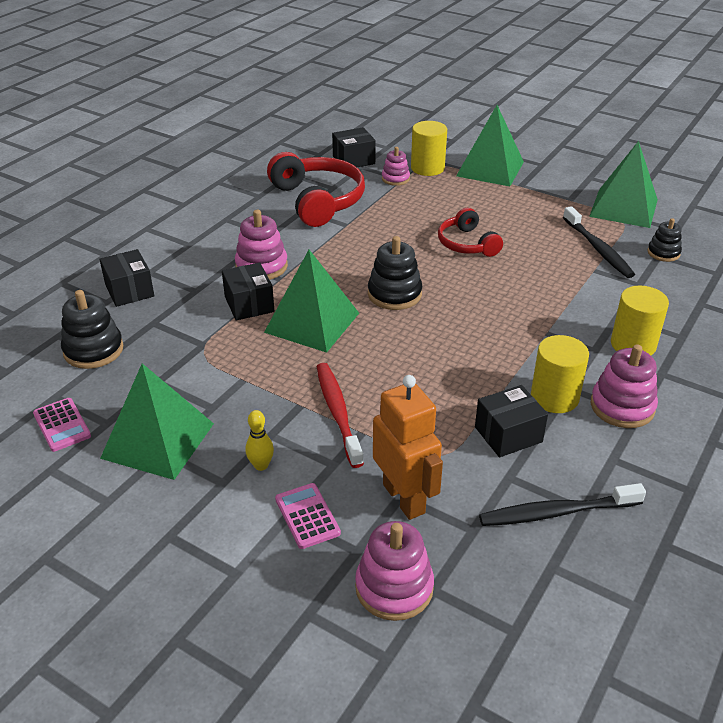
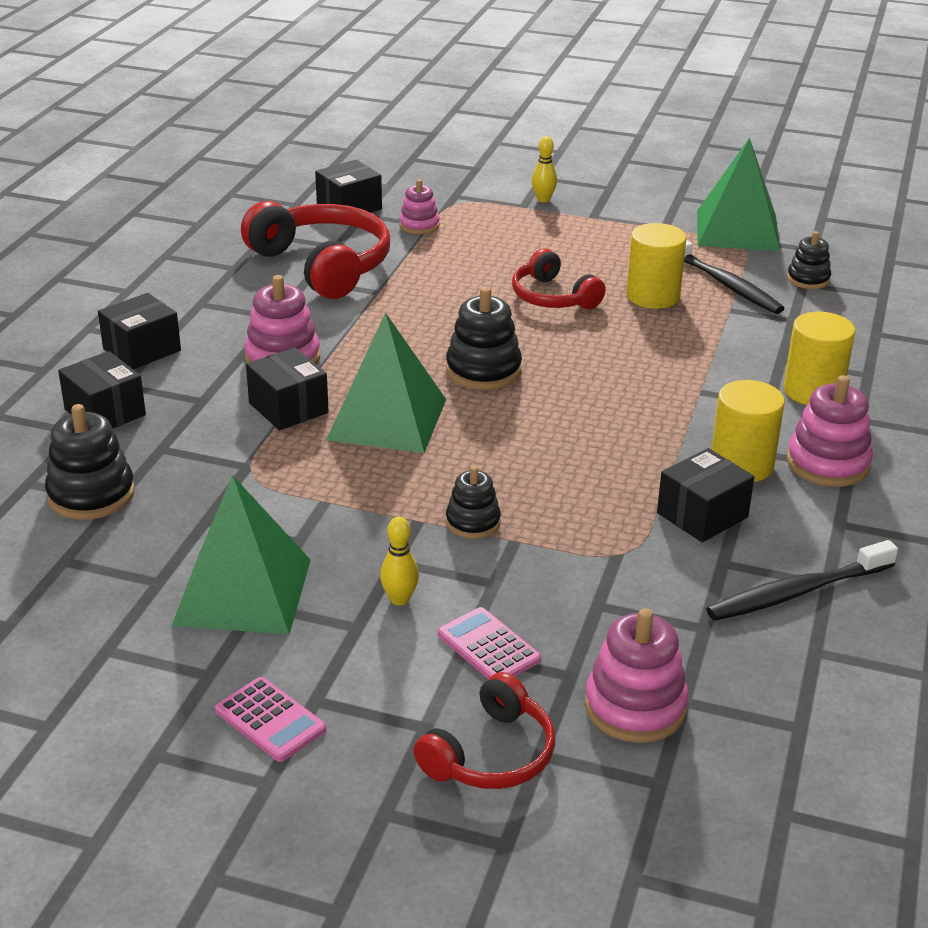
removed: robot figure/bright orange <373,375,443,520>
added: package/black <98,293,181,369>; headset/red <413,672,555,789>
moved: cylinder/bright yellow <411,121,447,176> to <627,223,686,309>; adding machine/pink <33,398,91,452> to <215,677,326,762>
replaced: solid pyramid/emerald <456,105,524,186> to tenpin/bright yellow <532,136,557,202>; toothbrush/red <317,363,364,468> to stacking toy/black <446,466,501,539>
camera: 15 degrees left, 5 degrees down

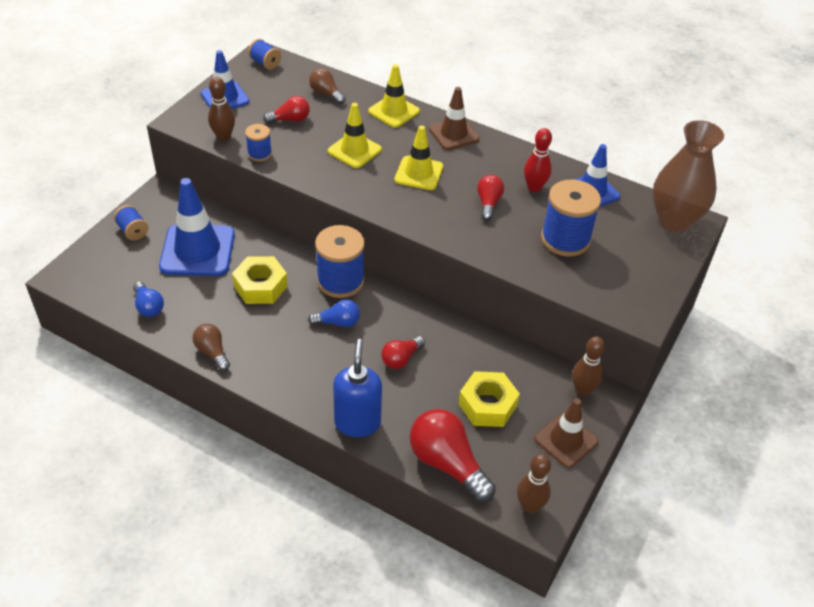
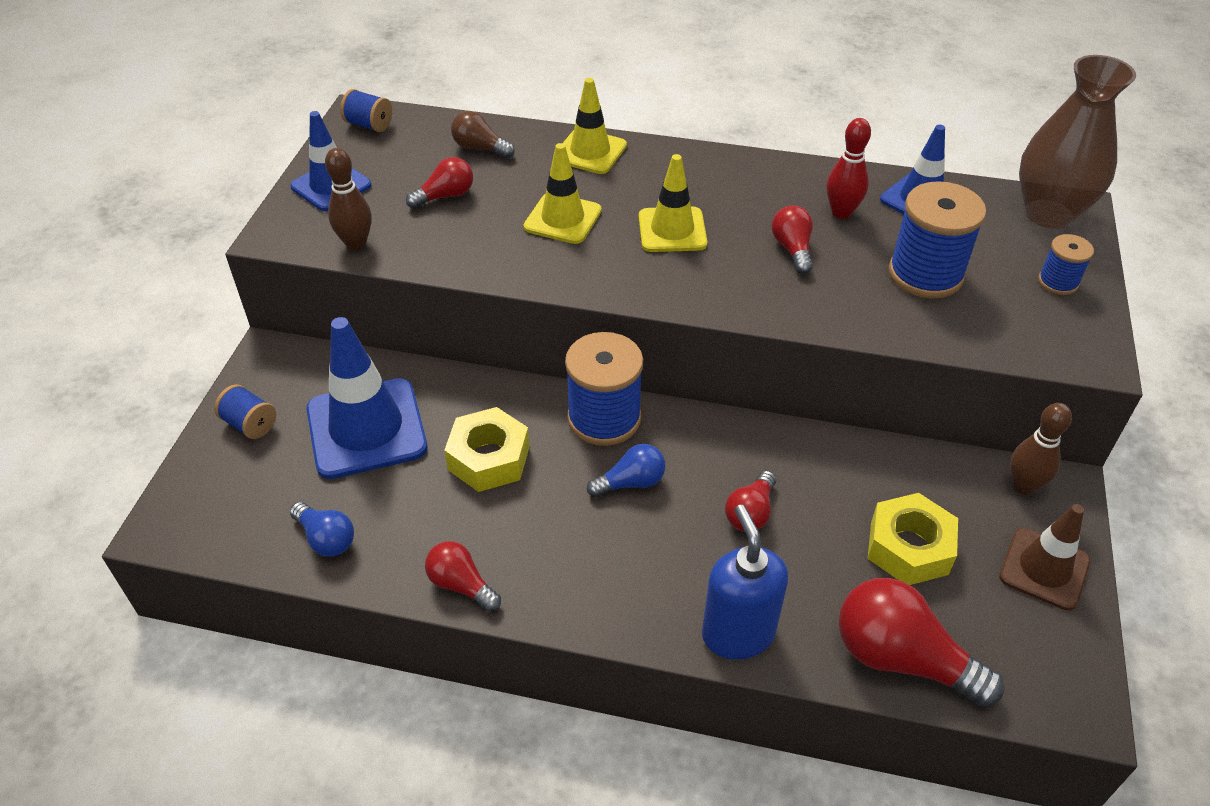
removed: road cone/russet <429,87,480,150>; tenpin/russet <517,454,551,513>
moved: bobbin/cobalt <245,124,272,161> to <1038,234,1094,295>
recoloured: bulb/russet <192,324,230,371> to bulb/red <425,541,501,612>
camera: 15 degrees left, 0 degrees up

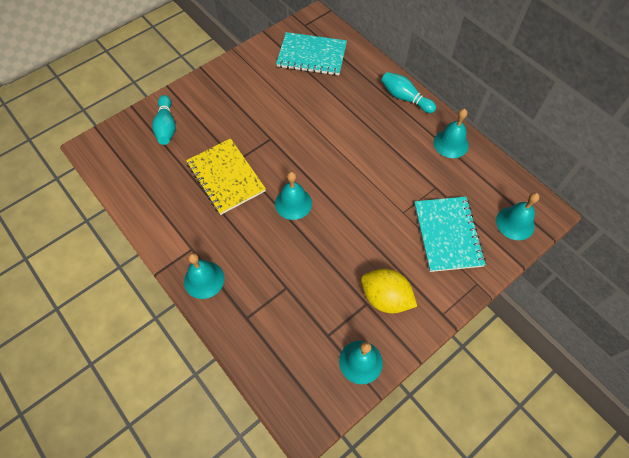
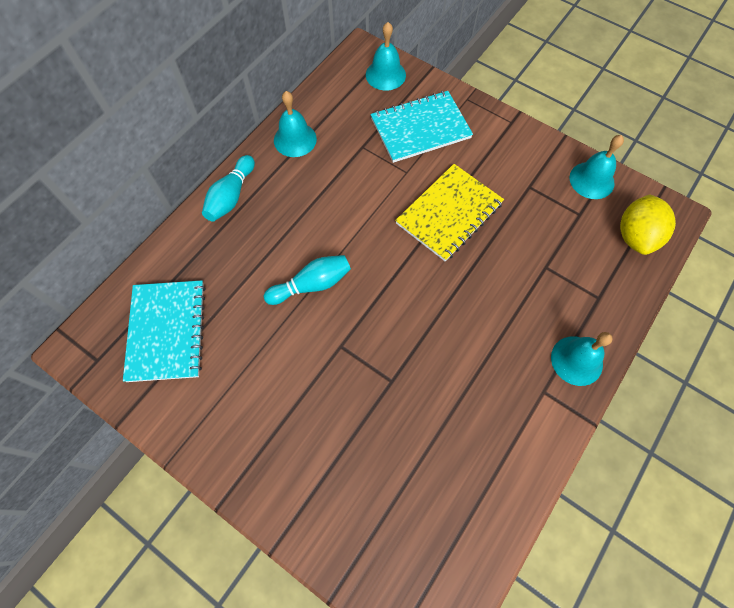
removed: school bell/turquoise <275,171,312,220>
moved: tenpin/turquoise <152,95,176,145> to <264,255,351,305>; exercise book/bright yellow <186,138,266,215> to <395,164,504,261>; citrus fruit/bright yellow <361,269,417,313> to <620,194,676,255>
camera: 105 degrees left, 5 degrees up

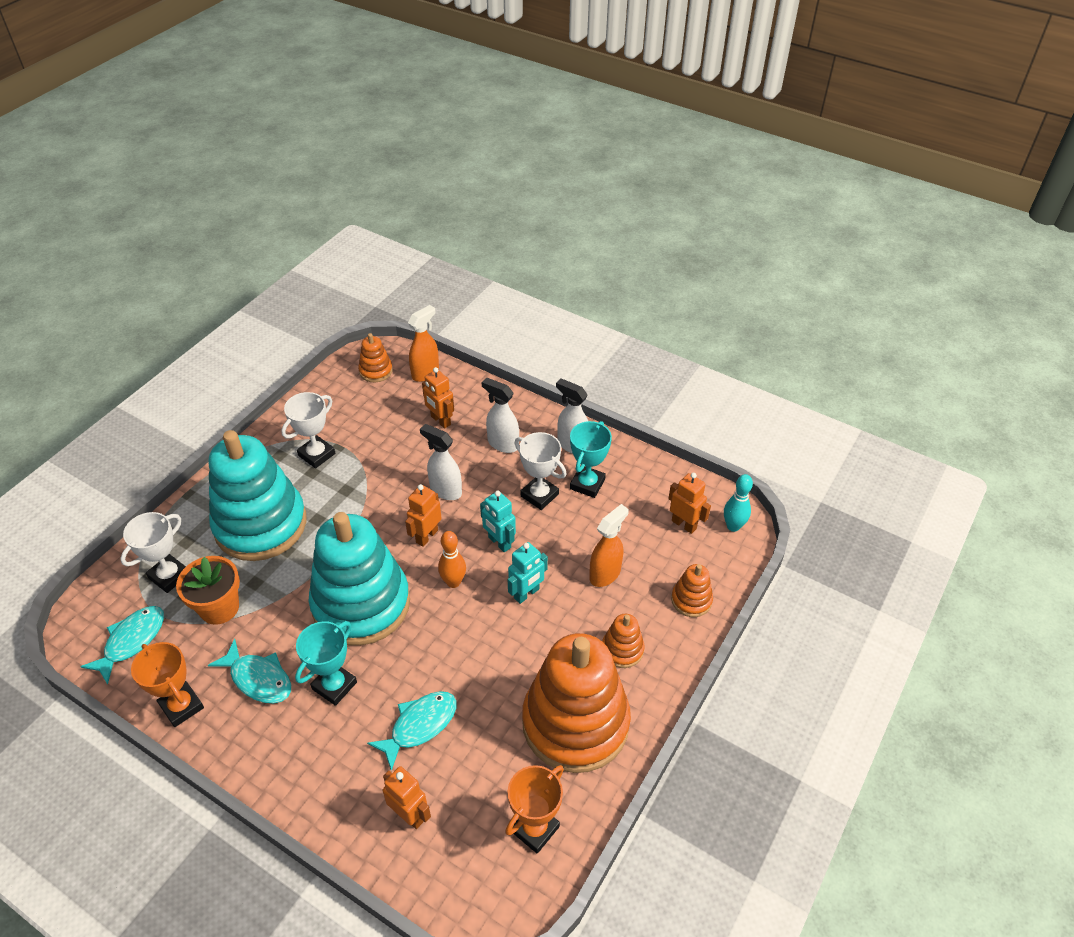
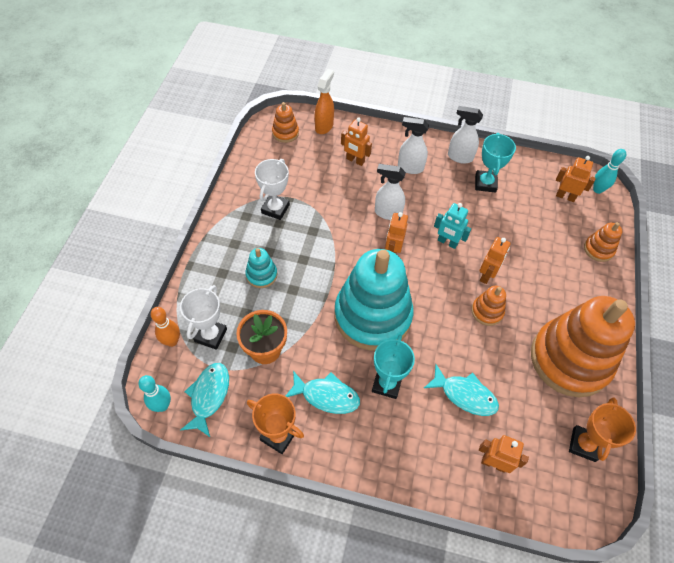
removed: trophy/snow-white <514,432,566,510>; spray bottle/bright orange <589,504,629,587>
added: tenpin/turquoise <138,375,171,412>
moved: tenpin/bright orange <438,531,466,588> to <151,307,180,347>; stacking toy/bright orange <602,614,645,668> to <471,286,506,326>
recoloured: robot figure/turquoise <508,542,548,604> to robot figure/bright orange <480,237,511,284>
turned: toy fish/turquoise <367,691,457,771> = <424,364,499,416> 90 degrees clockwise
resized: stacking toy/turquoise <209,430,307,561> = <245,248,277,288> x0.42
camera: 20 degrees left, 10 degrees up

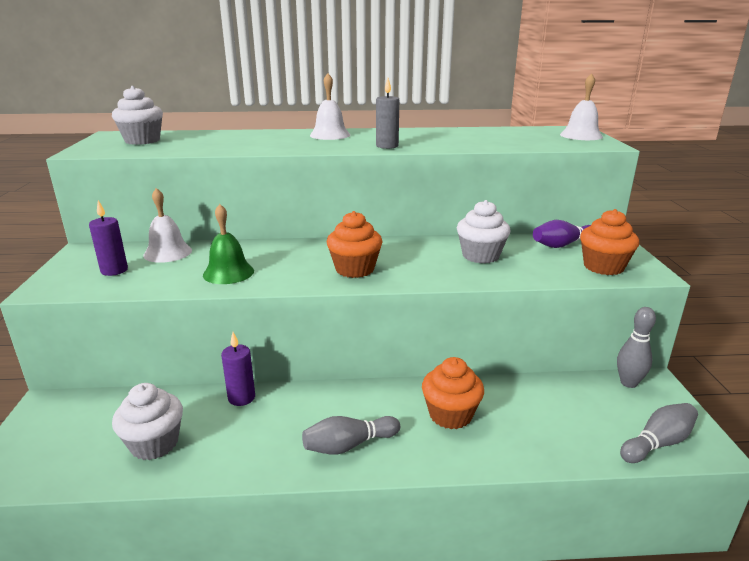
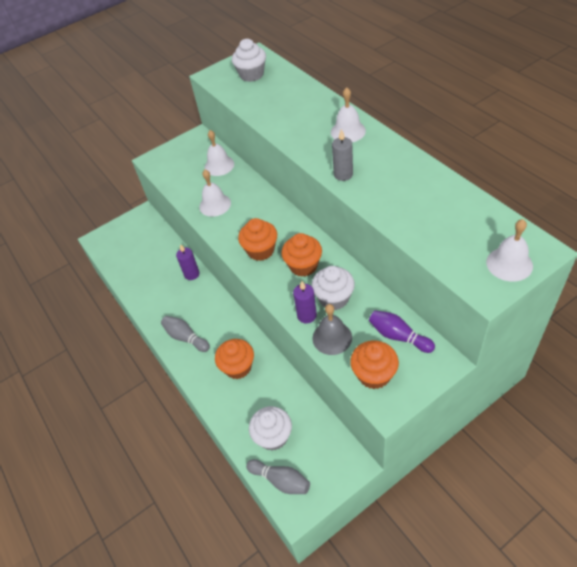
removed: tenpin/gray <617,307,656,388>
added: cupcake/bright orange <281,233,322,277>; school bell/gray <312,304,352,355>
moved: wax candle/royal purple <89,200,128,276> to <293,281,317,323>; cupcake/snow-white <112,383,183,460> to <249,406,292,451>
recoloured: school bell/emerald <203,204,254,284> to school bell/snow-white <199,170,231,217>
camera: 65 degrees right, 25 degrees up

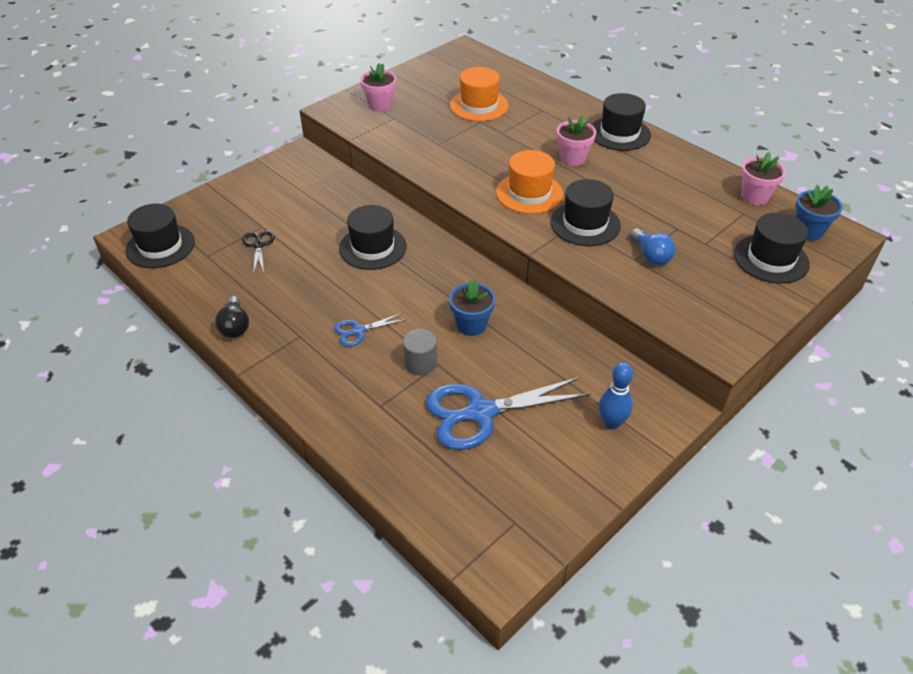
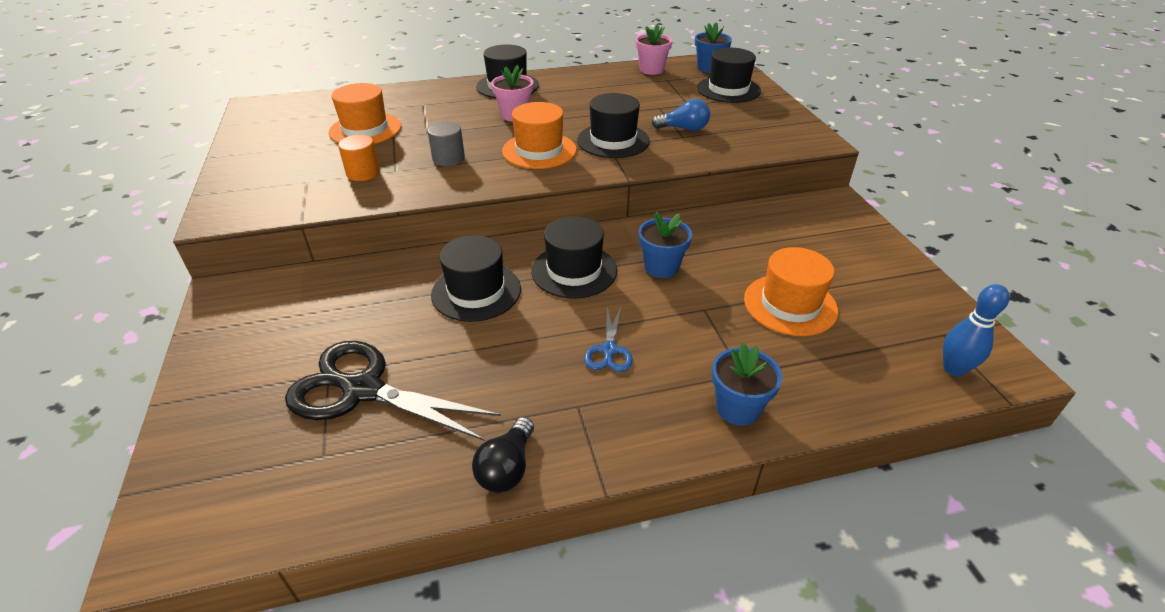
removed: plant pot/pink <360,63,396,112>
added: cylinder/bright orange <338,135,380,181>; plant pot/cobalt <712,343,783,426>
moved: tall hat/black <125,204,195,268> to <531,216,617,299>; cylinder/gray <403,329,437,376> to <428,122,465,166>; tenpin/cobalt <599,362,633,429> to <943,284,1010,376>
replaced: scissors/cobalt <426,377,591,450> to tall hat/bright orange <744,247,838,336>
turned: bulb/black <215,296,249,338> = <472,417,534,493> 90 degrees clockwise
resized: scissors/black <242,230,275,274> = <285,341,501,441> x2.06
camera: 60 degrees left, 5 degrees down

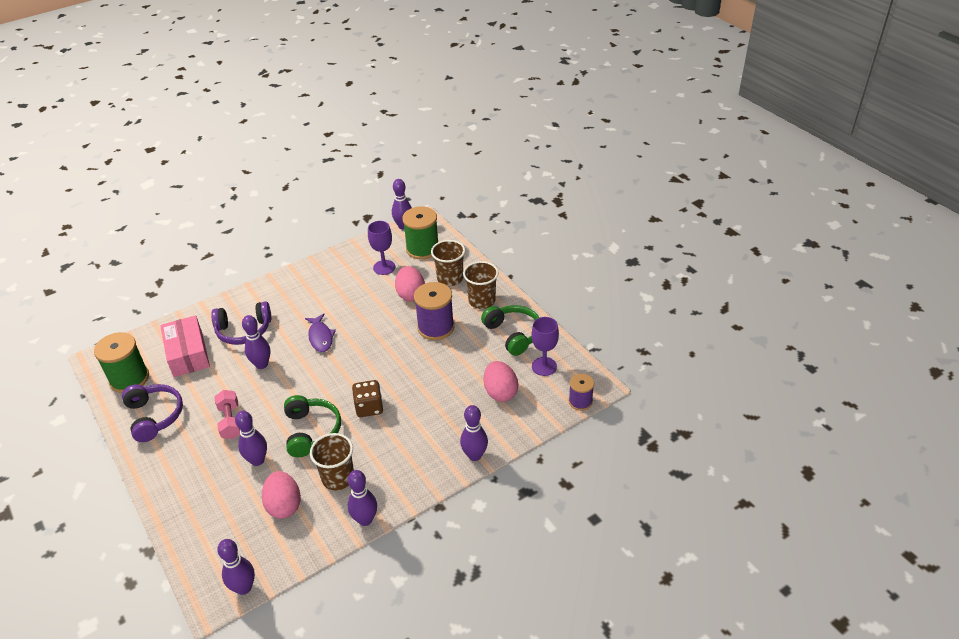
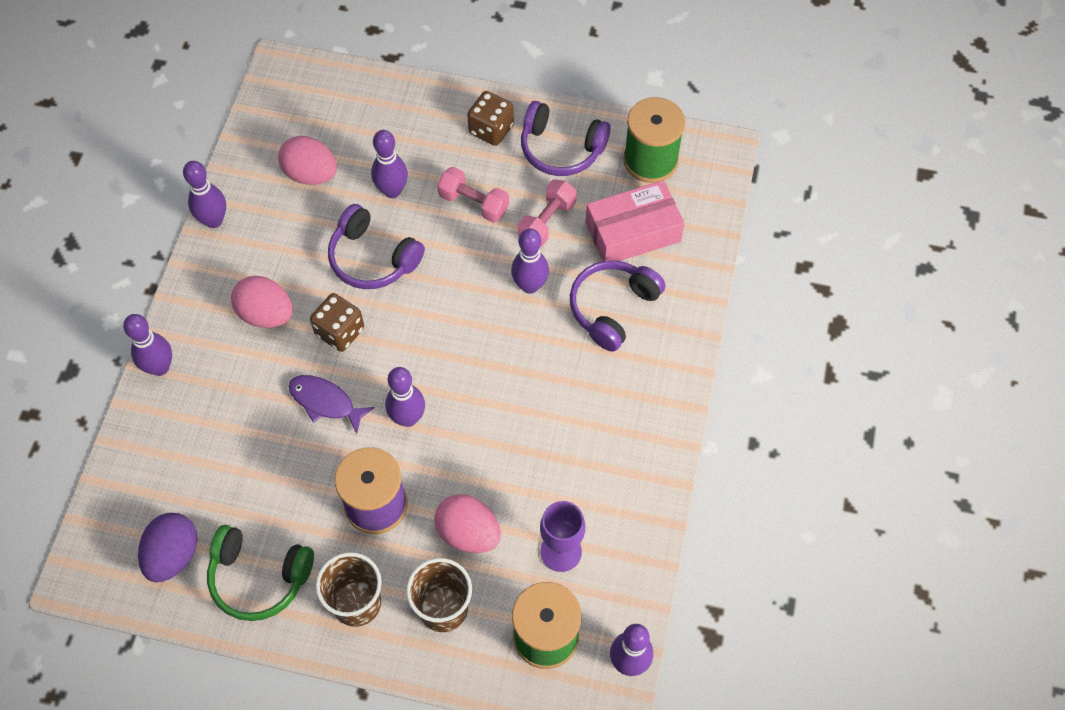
removed: bobbin/royal purple <569,374,594,411>; cup/russet <310,433,354,490>
added: game die/russet <467,91,514,146>; dumbbell/pink <518,179,577,247>
moved: toy fish/royal purple <305,314,336,352> to <288,375,375,433>; egg shape/pink <484,361,518,402> to <231,276,293,328>; tenpin/royal purple <217,539,255,595> to <385,367,425,427>
replaced: goblet/royal purple <531,317,559,376> to egg shape/royal purple <138,513,198,582>
recoloured: headset/emerald <284,395,341,457> to headset/royal purple <328,204,425,289>
turned: package/pink <160,315,210,377> = <586,180,685,261> 45 degrees counterclockwise
camera: 135 degrees right, 20 degrees up

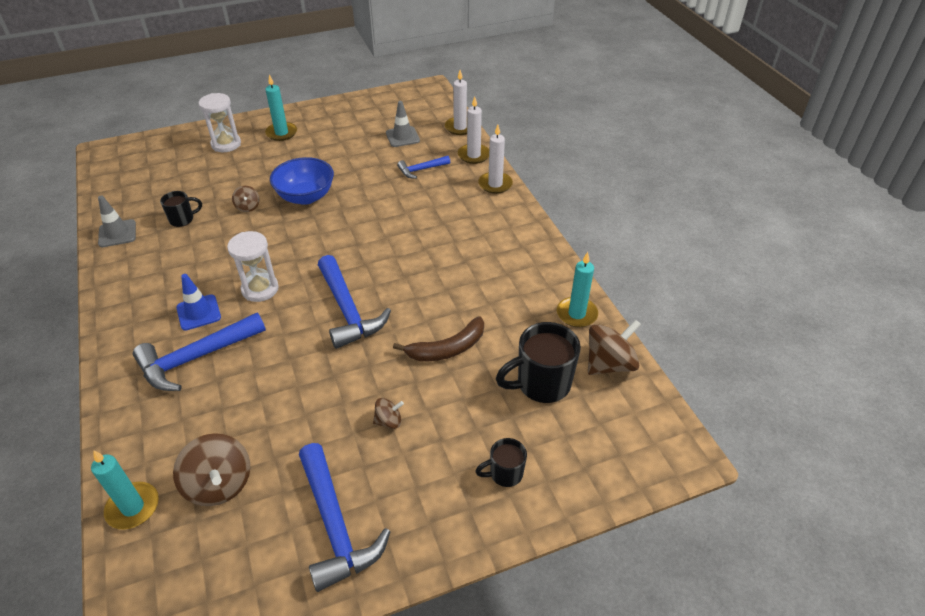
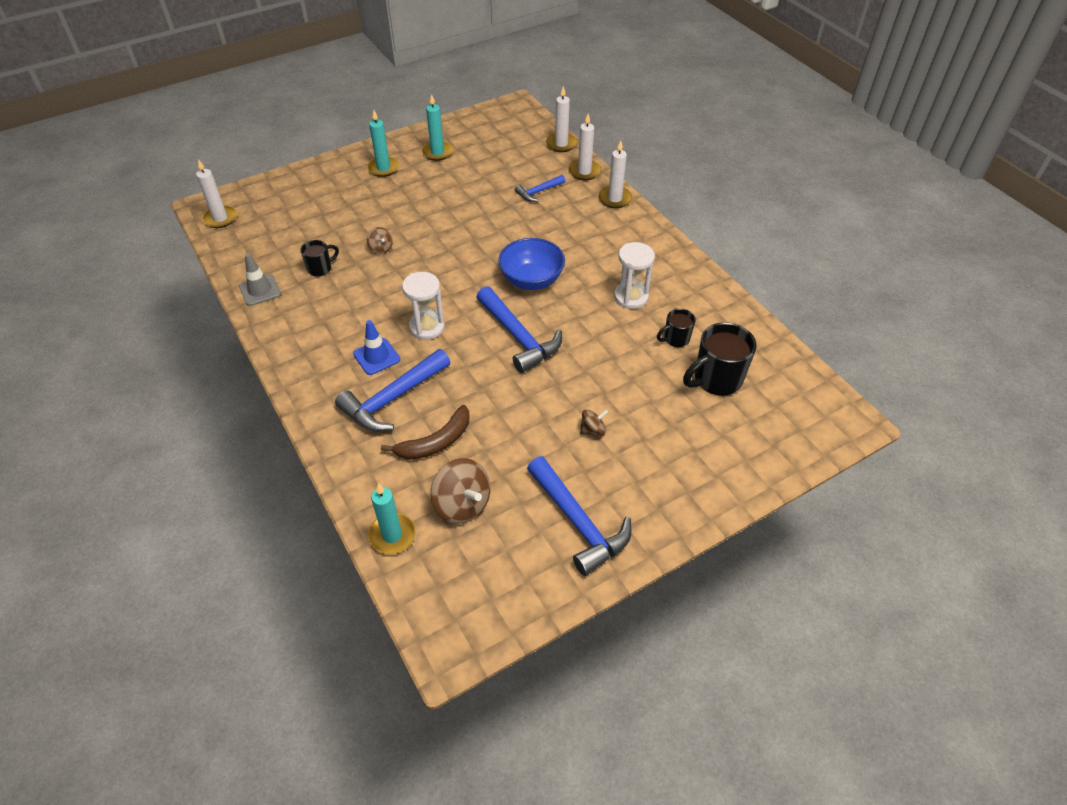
removed: road cone/gray <386,101,420,147>; toy top/russet <588,319,641,375>
added: wax candle/snow-white <196,159,237,228>
moved: hourglass/snow-white <199,93,241,152> to <614,242,655,309>; deep dish/cobalt <270,157,334,205> to <498,238,565,290>; wax candle/turquoise <557,252,598,327> to <422,94,453,161>; banana fruit/russet <393,316,484,361> to <381,405,470,460>; mug/black <475,438,527,487> to <657,308,696,347>
camera: 10 degrees left, 5 degrees up

